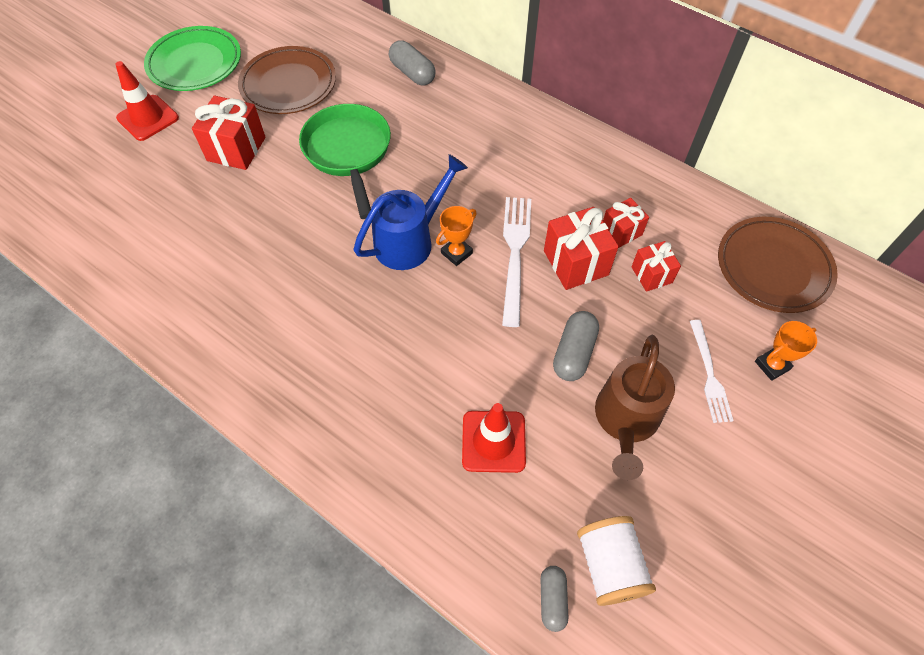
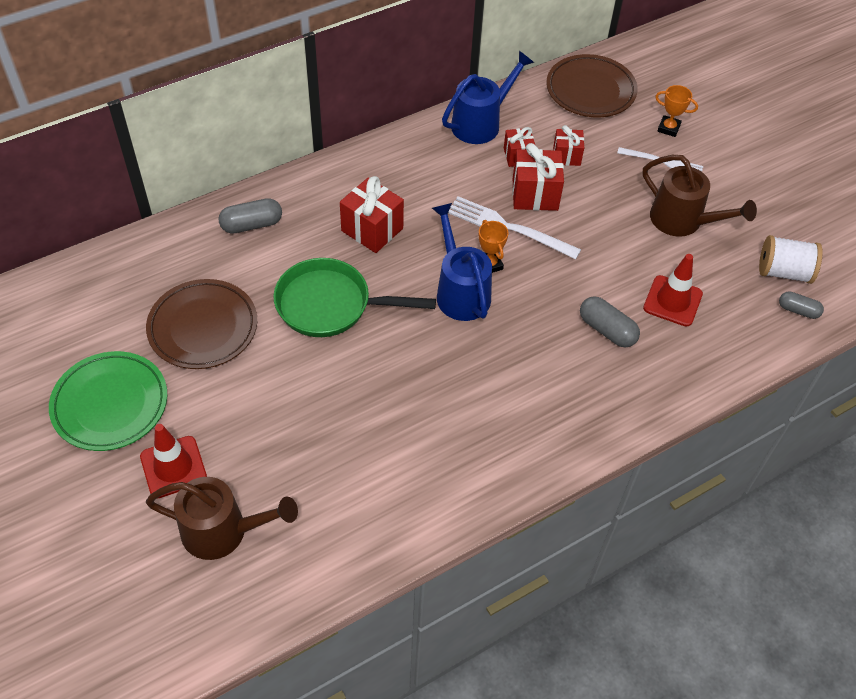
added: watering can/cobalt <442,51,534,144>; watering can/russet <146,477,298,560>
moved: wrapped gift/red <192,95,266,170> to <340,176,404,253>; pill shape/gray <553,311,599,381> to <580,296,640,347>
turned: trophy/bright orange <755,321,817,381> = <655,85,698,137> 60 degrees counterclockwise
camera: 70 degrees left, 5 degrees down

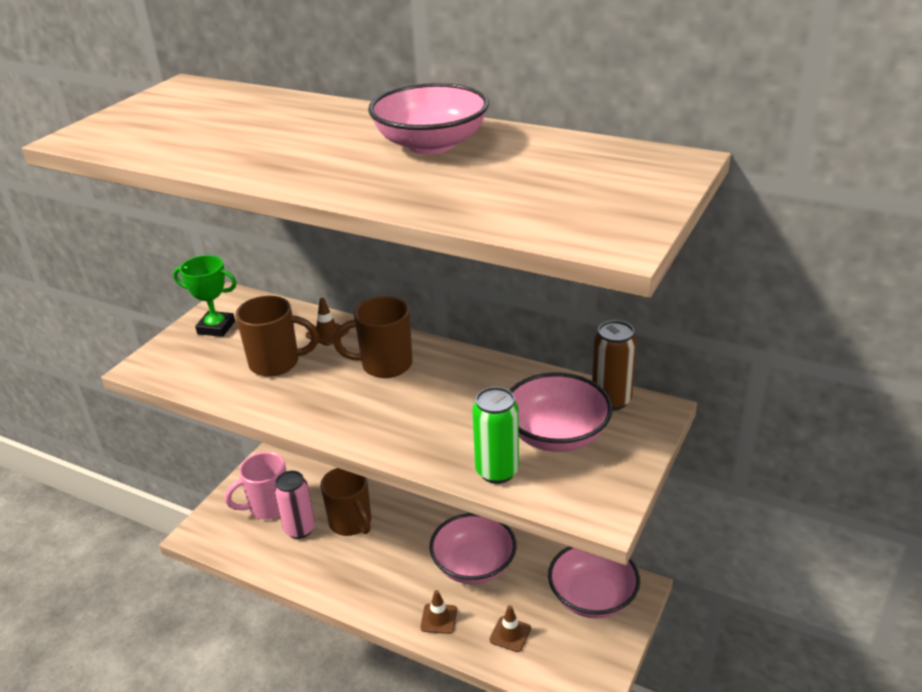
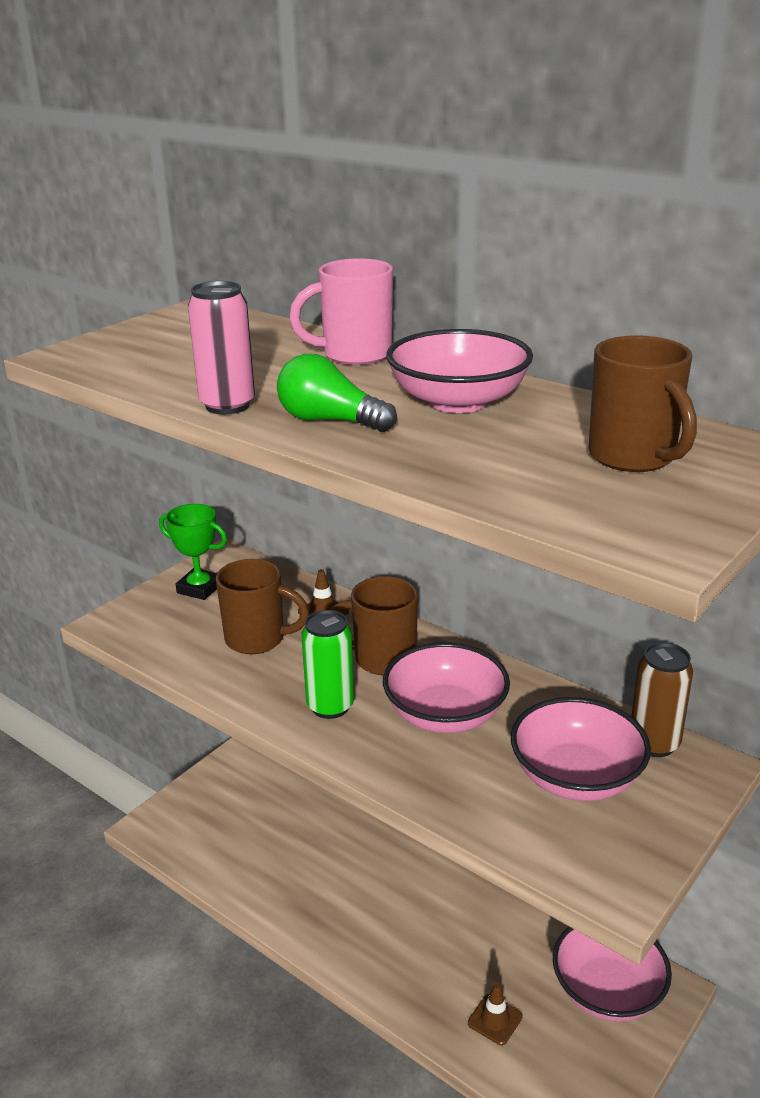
removed: road cone/russet <420,590,457,634>
added: bulb/emerald <277,354,397,432>
moved: can/emerald <472,387,519,484> to <301,610,354,719>; mug/pink <225,452,286,520> to <289,258,393,365>; mug/russet <320,468,371,536> to <589,335,697,472>; can/pink <274,471,315,539> to <188,281,255,414>; deep dish/pink <429,513,517,584> to <383,642,510,733>
camera: 10 degrees right, 5 degrees down

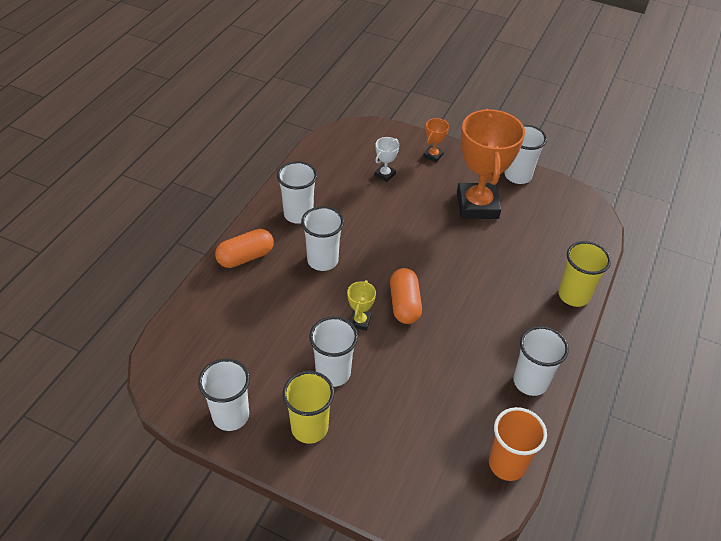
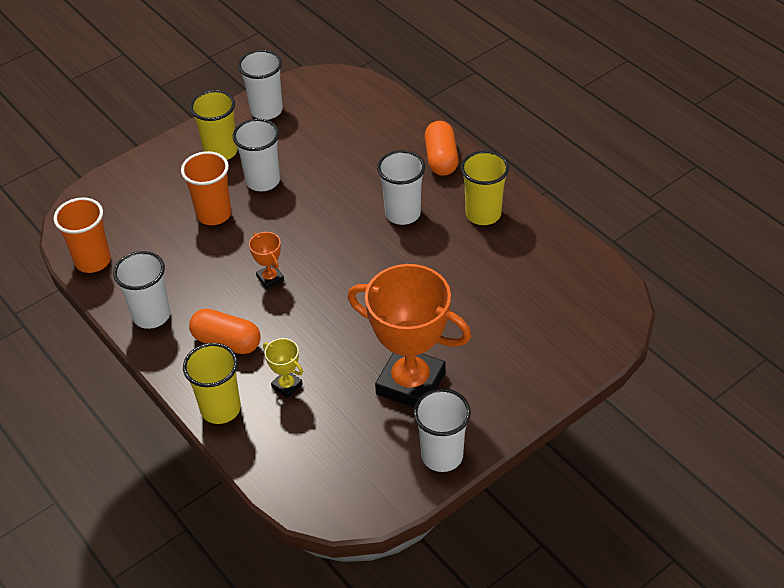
removed: trophy/snow-white <375,137,399,182>
added: cup/bright orange <181,151,231,225>
moved: trophy/bright orange <423,118,449,162> to <249,232,284,289>; pill shape/bright orange <390,268,422,324> to <189,309,260,354>; trophy/bright yellow <347,280,376,331> to <263,338,303,398>
recoloured: cup/snow-white <277,161,317,224> to cup/bright yellow <461,150,509,225>
camera: 120 degrees right, 0 degrees up

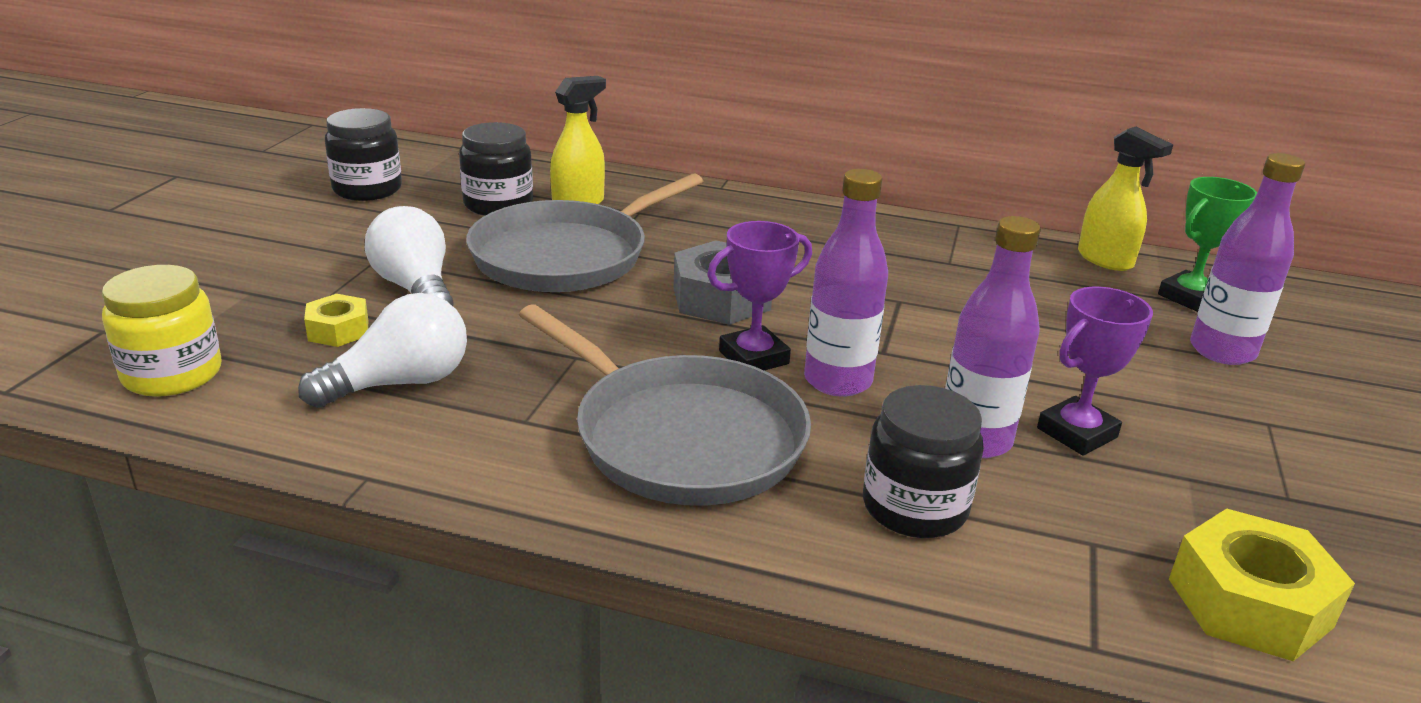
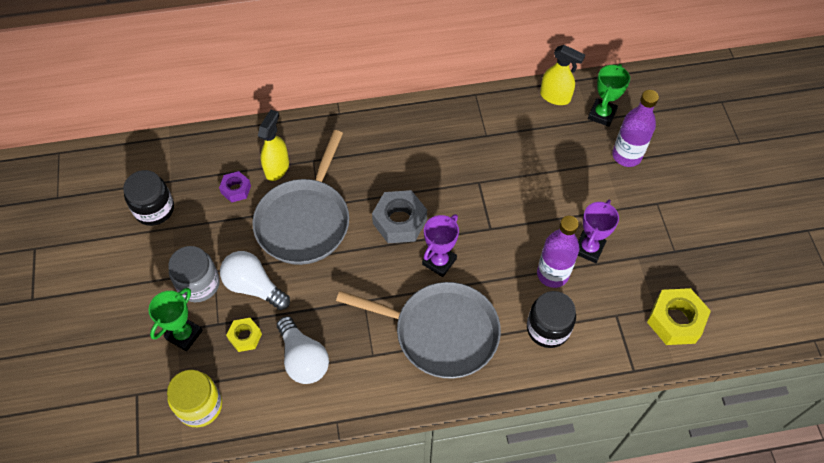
removed: bottle/royal purple <804,169,888,397>
added: jar/gray <168,246,220,302>; trophy/emerald <149,288,203,352>
replaced: jar/black <459,122,533,216> to hexagon nut/royal purple <219,171,251,203>
turned: bulb/snow-white <298,293,467,408> = <277,316,329,384> 120 degrees clockwise
camera: 25 degrees left, 30 degrees up

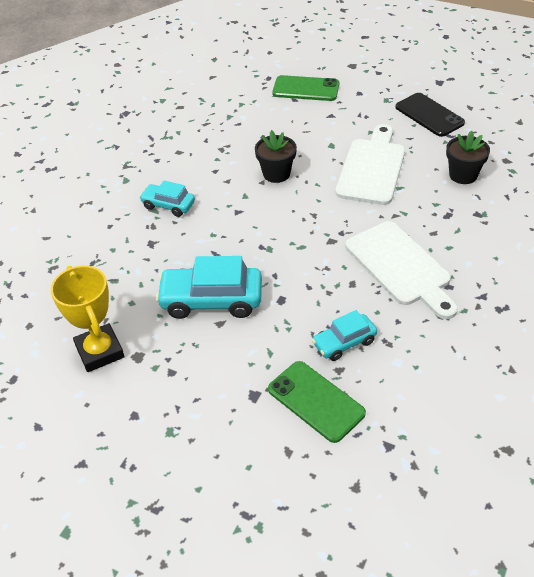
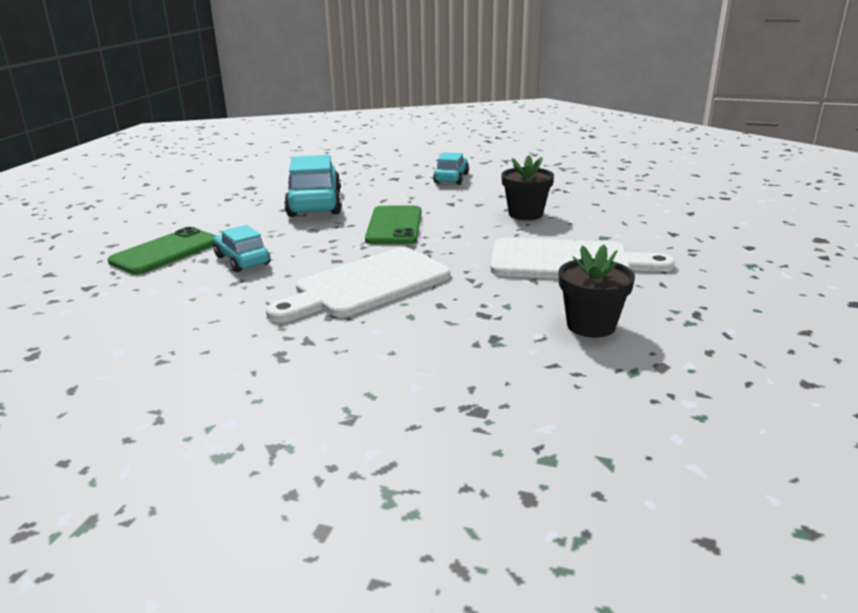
removed: smartphone/black <395,93,465,137>; trophy/bright yellow <51,266,124,372>
moved: smartphone/emerald <272,75,339,101> to <365,206,422,244>
camera: 80 degrees right, 20 degrees down

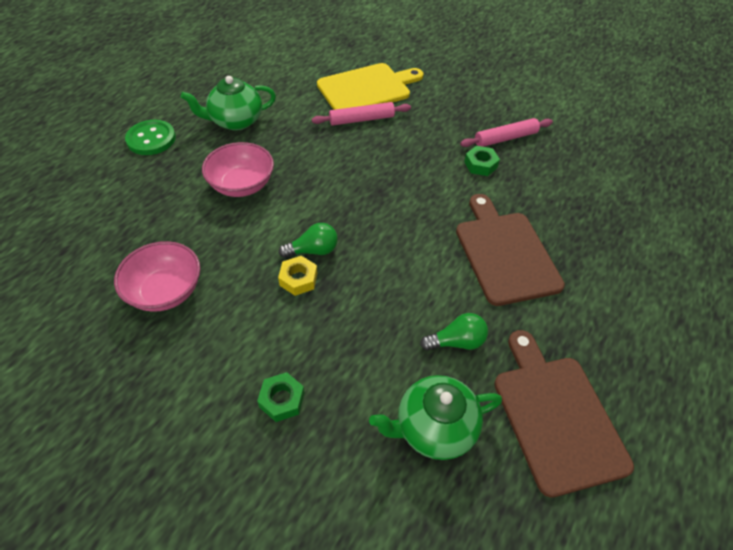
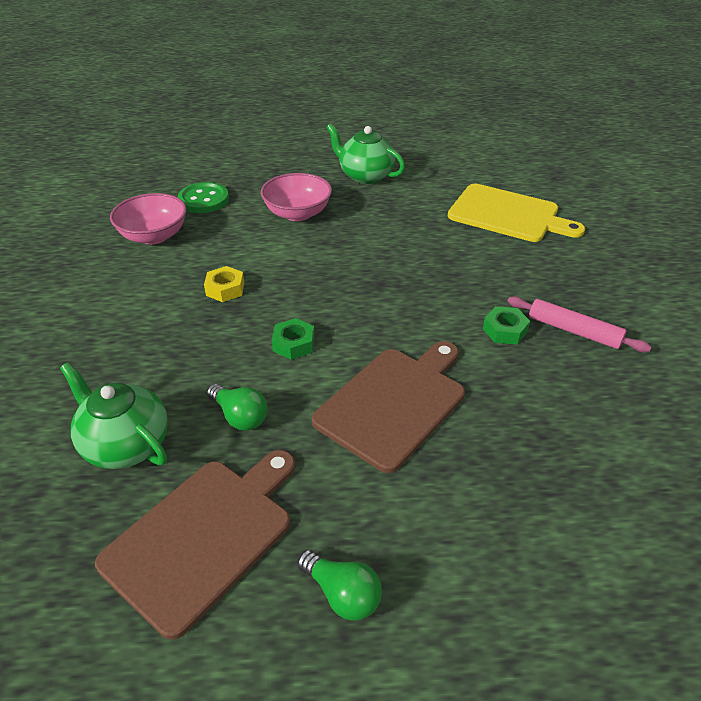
removed: dough roller/pink <312,102,411,126>
moved: shirt button/emerald <125,120,176,155> to <178,182,229,213>; bulb/emerald <279,223,338,258> to <297,550,382,621>; hexagon nut/emerald <257,372,305,422> to <272,318,315,360>
camera: 55 degrees right, 10 degrees down

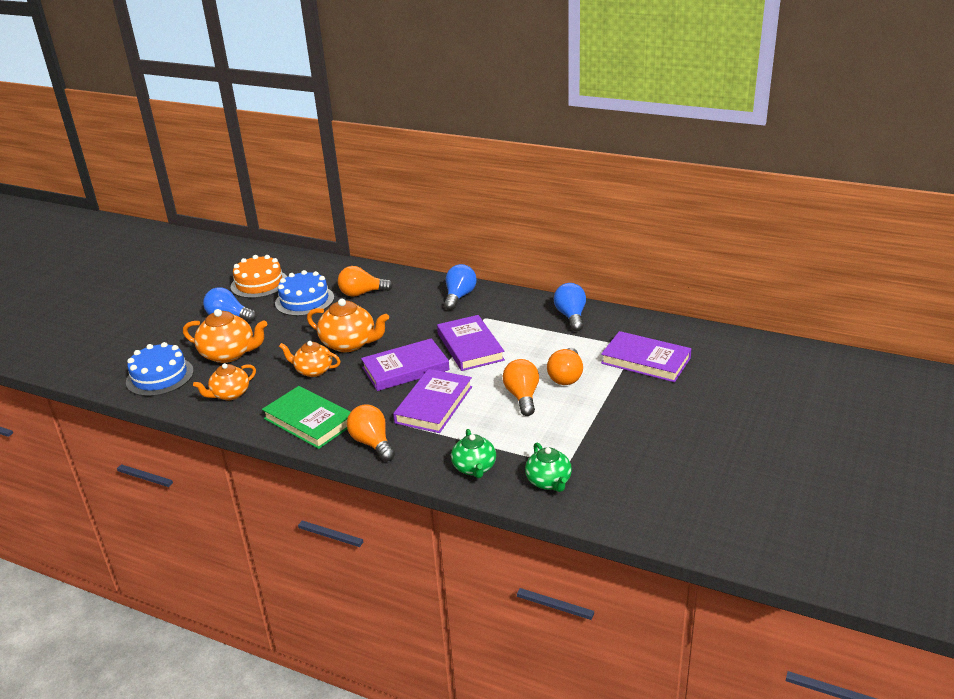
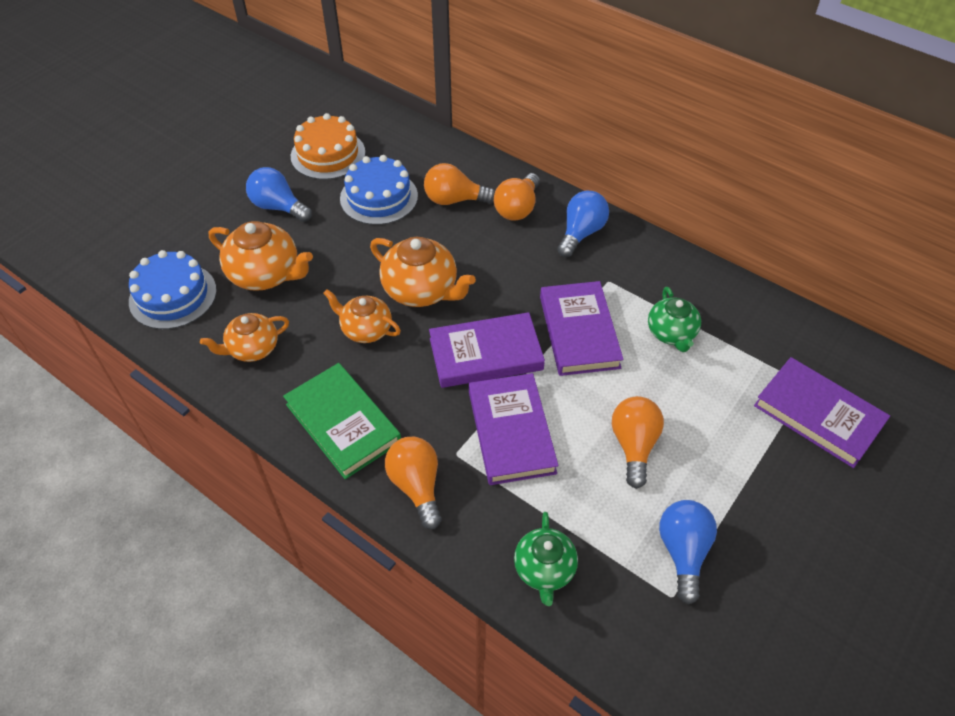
moved: bulb/cobalt <554,283,586,331> to <659,500,717,605>; bulb/bright orange <547,348,583,385> to <494,173,540,221>; china teapot/emerald <525,443,572,492> to <648,287,701,352>
turned: hardcover/royal purple <393,369,472,433> = <469,373,559,485> 45 degrees counterclockwise
camera: 10 degrees right, 20 degrees up

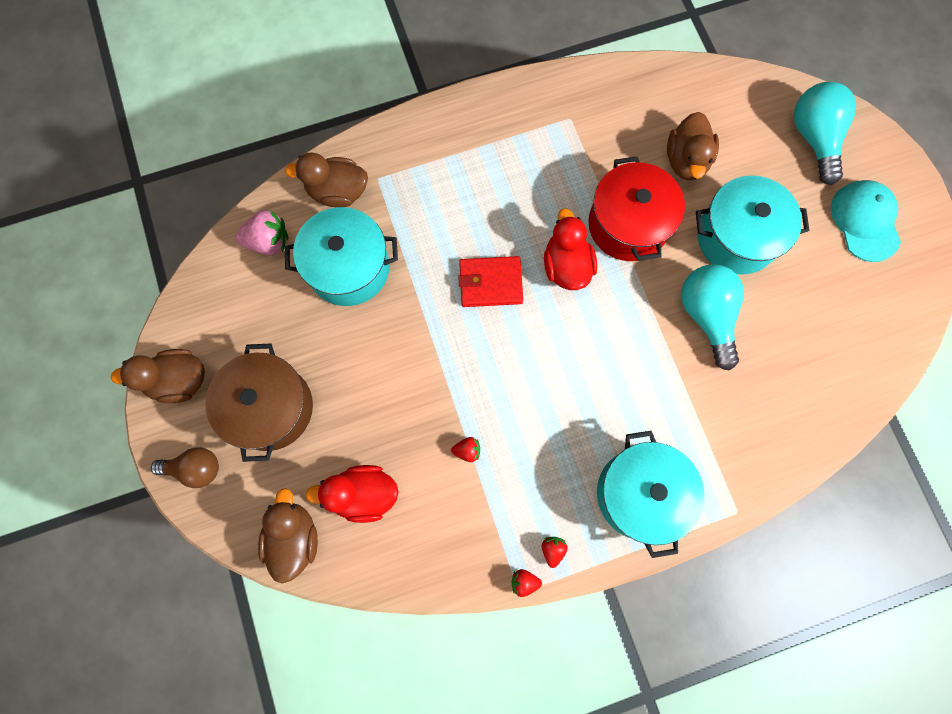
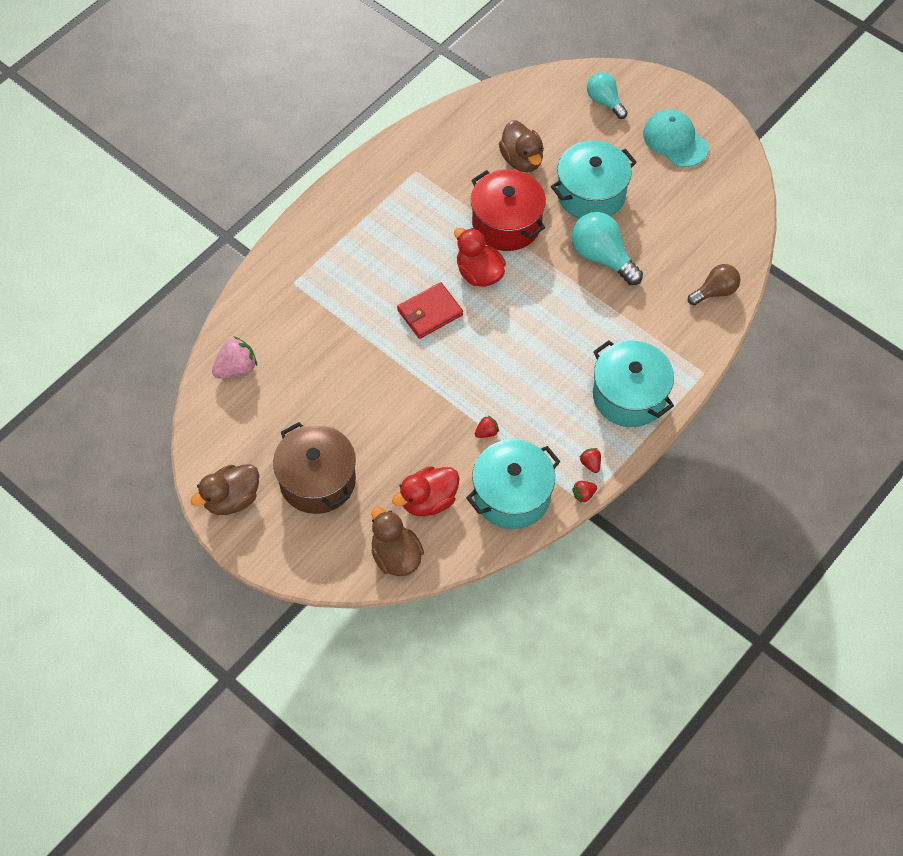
removed: duck/russet <285,152,368,207>
moved: stockpot/turquoise <285,207,398,306> to <466,439,561,529>; bulb/russet <151,447,219,488> to <688,264,740,305>
resized: bulb/turquoise <794,82,856,185> = <587,72,628,119> x0.65
camera: 30 degrees left, 15 degrees down

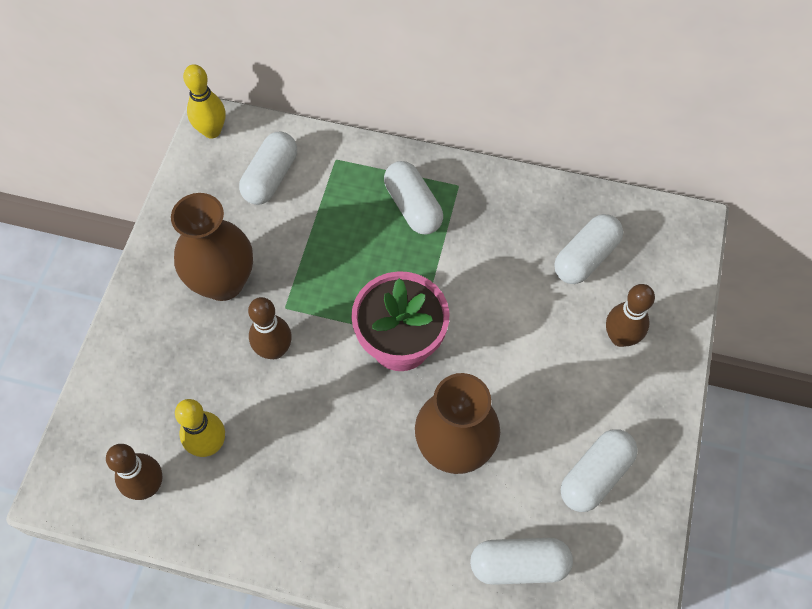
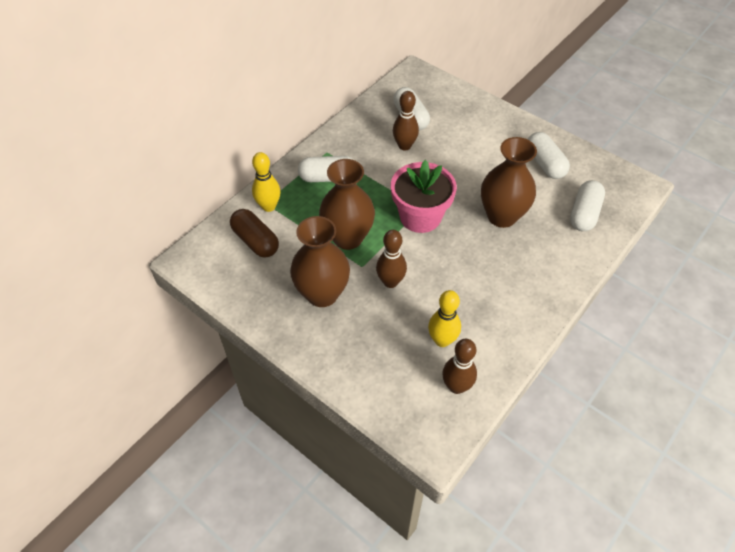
added: vase/russet <319,159,375,250>
moved: tenpin/bright yellow <183,64,225,139> to <252,152,281,212>; tenpin/russet <606,284,655,347> to <393,91,419,150>
recoloured: pill shape/snow-white <239,132,297,205> to pill shape/russet <230,209,279,258>
camera: 65 degrees left, 10 degrees down

